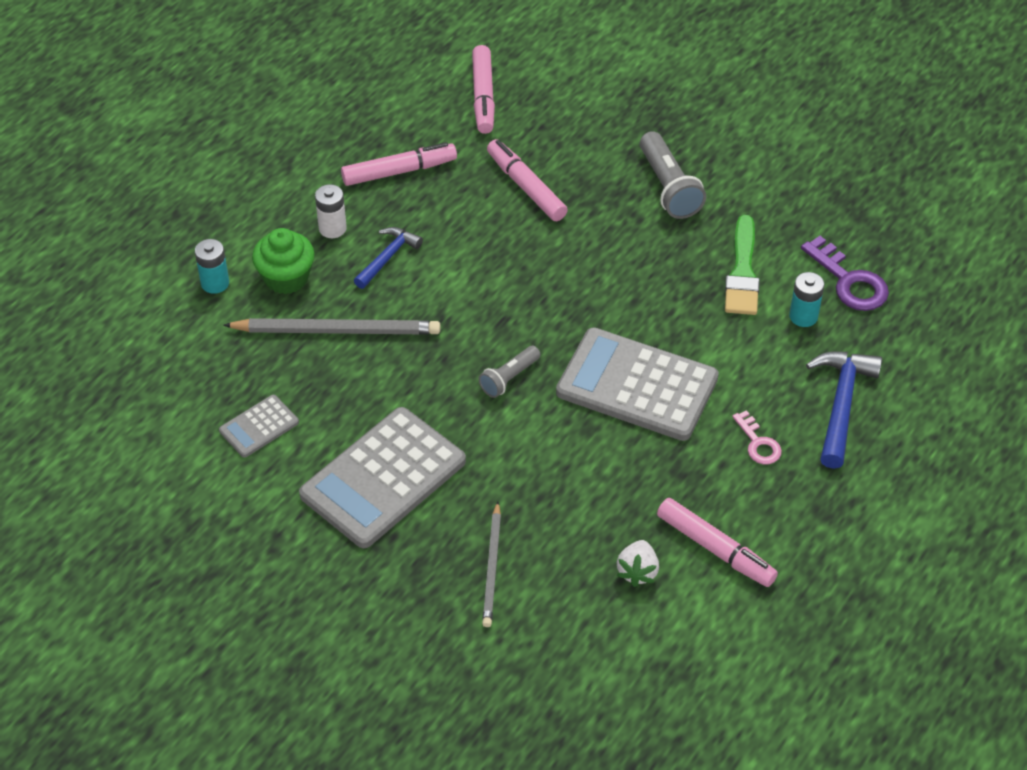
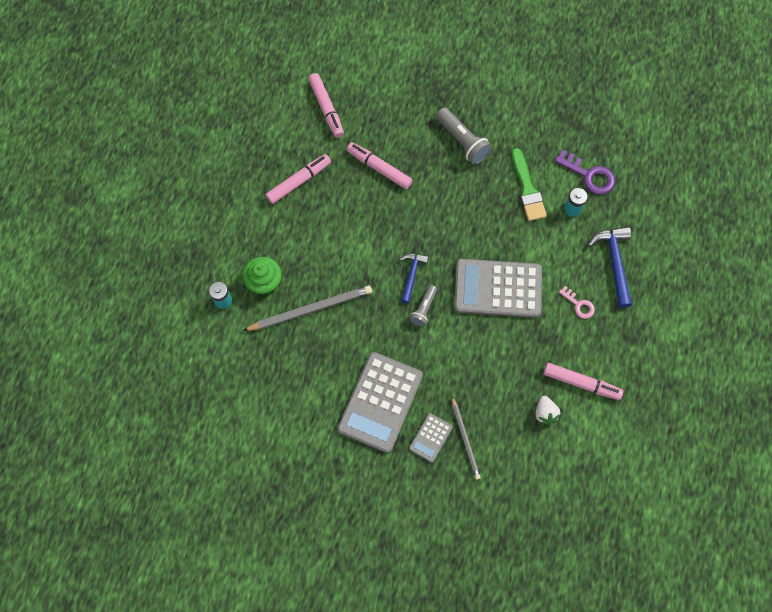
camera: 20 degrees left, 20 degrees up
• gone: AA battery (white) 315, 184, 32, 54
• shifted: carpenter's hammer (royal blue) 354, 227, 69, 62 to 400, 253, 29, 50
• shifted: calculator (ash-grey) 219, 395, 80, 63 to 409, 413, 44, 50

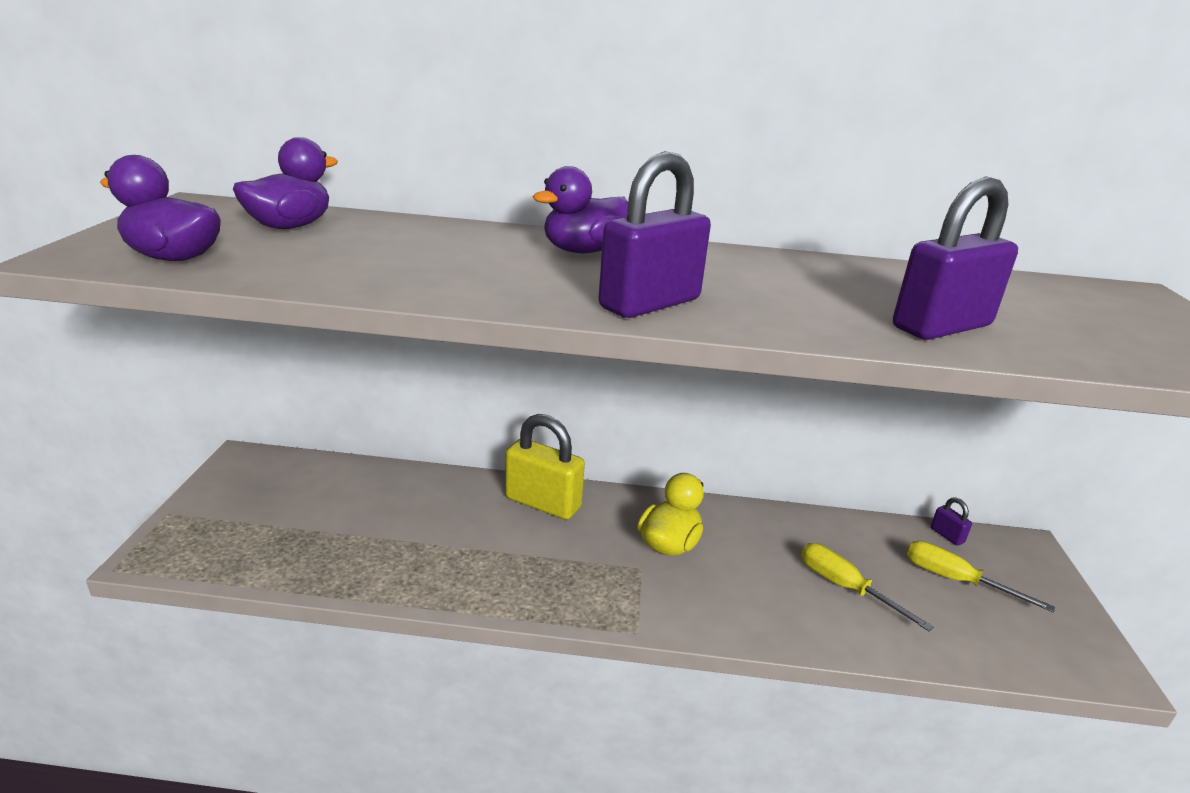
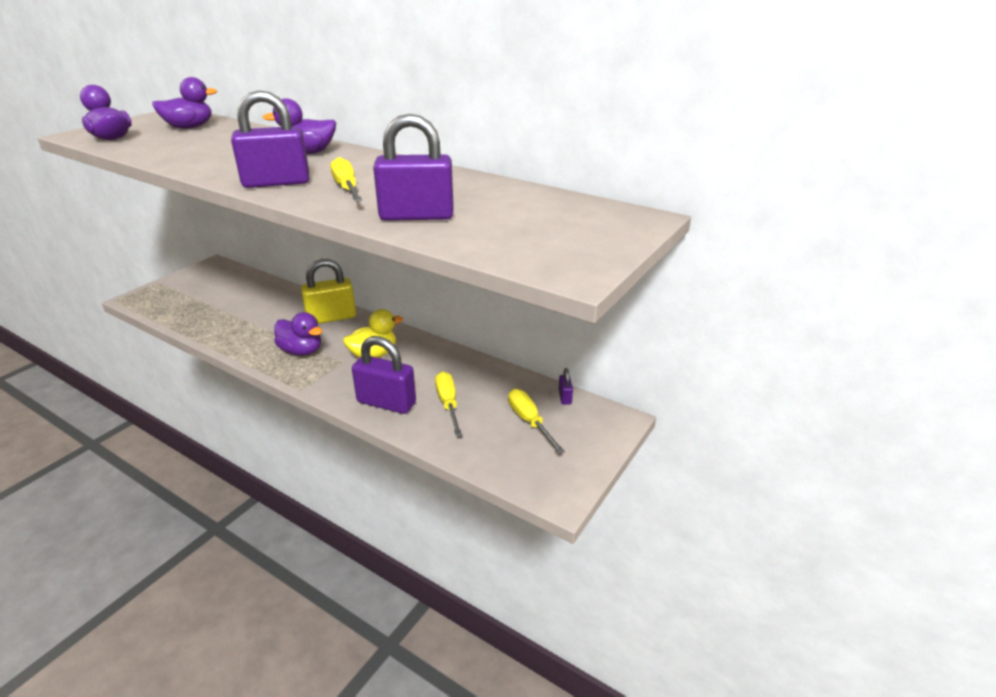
camera: 30 degrees right, 5 degrees up
• rotated: small lock (bright yellow) 505, 414, 80, 106 = 301, 259, 55, 65 75 degrees counterclockwise
• new: screwdriver (bright yellow) 330, 157, 32, 44
• new: rubber duck (royal purple) 274, 312, 48, 44
• new: small lock (royal purple) 352, 336, 64, 78

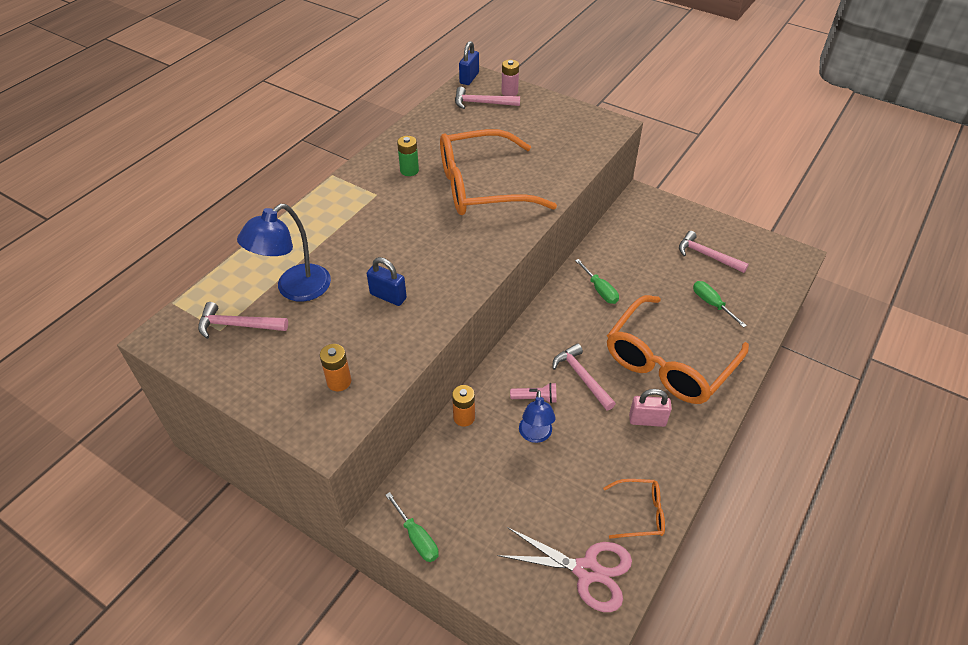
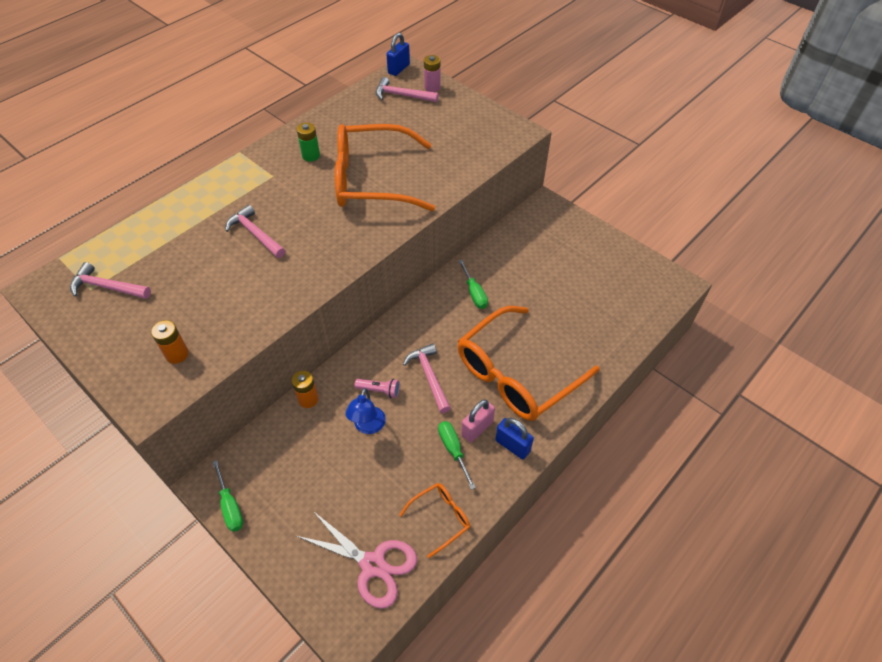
camera: 10 degrees right, 5 degrees up
• gone: lamp (royal blue) 237, 204, 94, 98
• shifted: carpenter's hammer (rose-pink) 679, 231, 70, 42 to 225, 205, 60, 53
• shifted: small lock (royal blue) 367, 257, 40, 49 to 495, 418, 39, 41
• shifted: screwdriver (emerald) 693, 281, 54, 47 to 438, 421, 38, 69
• rotated: small lock (rose-pink) 629, 389, 43, 38 = 461, 400, 34, 42 60 degrees counterclockwise
• rotated: eyeglasses (orange) 603, 479, 62, 60 = 399, 483, 71, 75 45 degrees counterclockwise

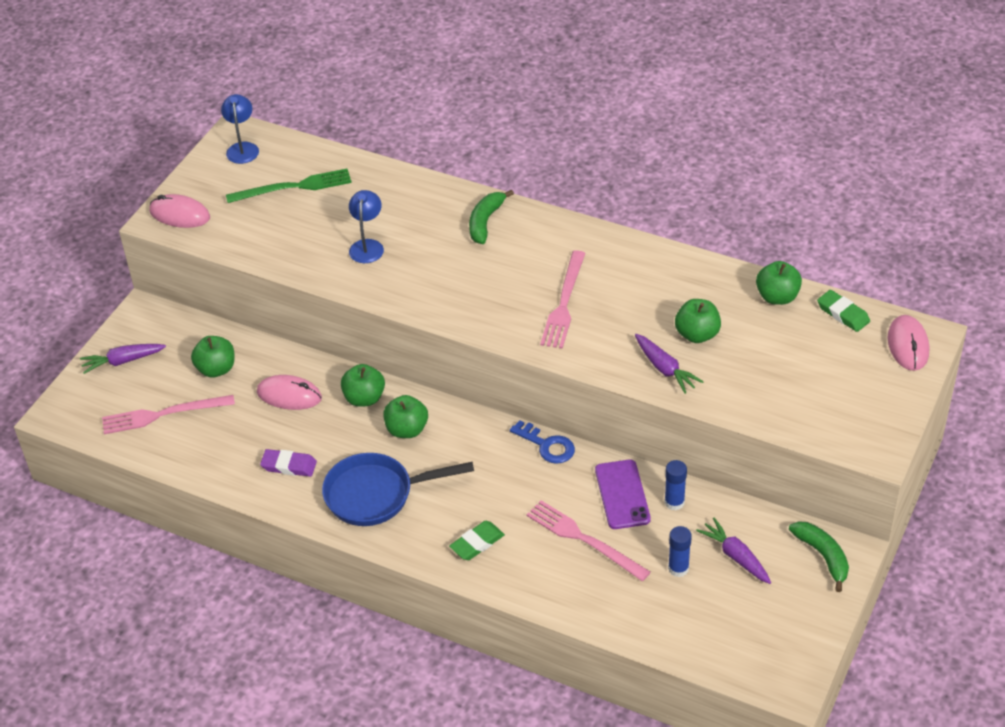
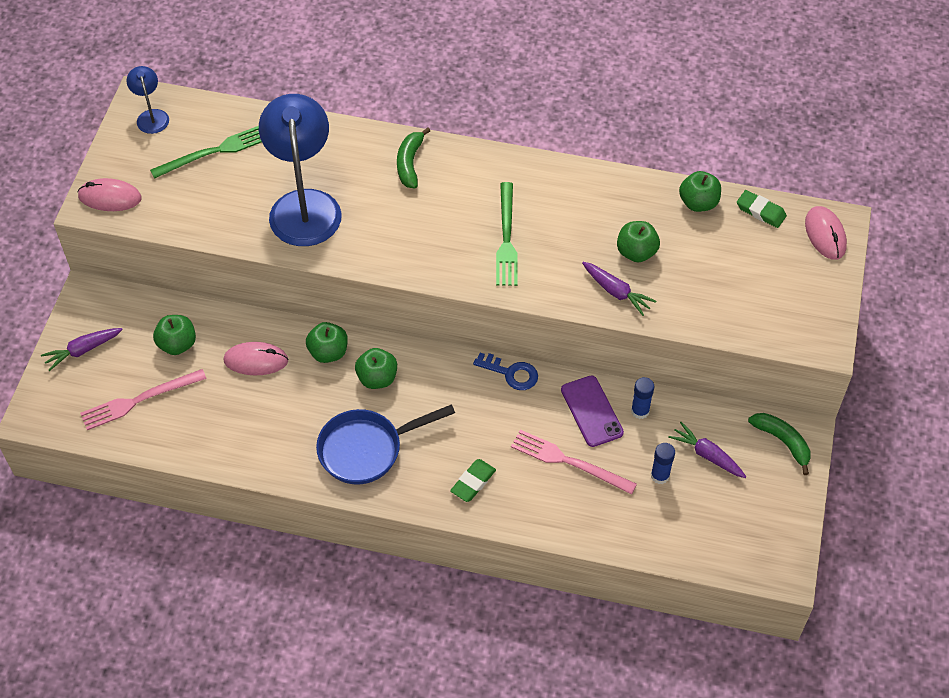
camera: 15 degrees left, 10 degrees up
• scaled: lamp (royal blue) 349, 190, 35, 73 = 259, 94, 83, 152 x2.14
• repainted: table fork (rose-pink) 540, 250, 46, 99 to table fork (emerald) 496, 182, 22, 104
• gone: gum eraser (royal purple) 260, 449, 57, 28

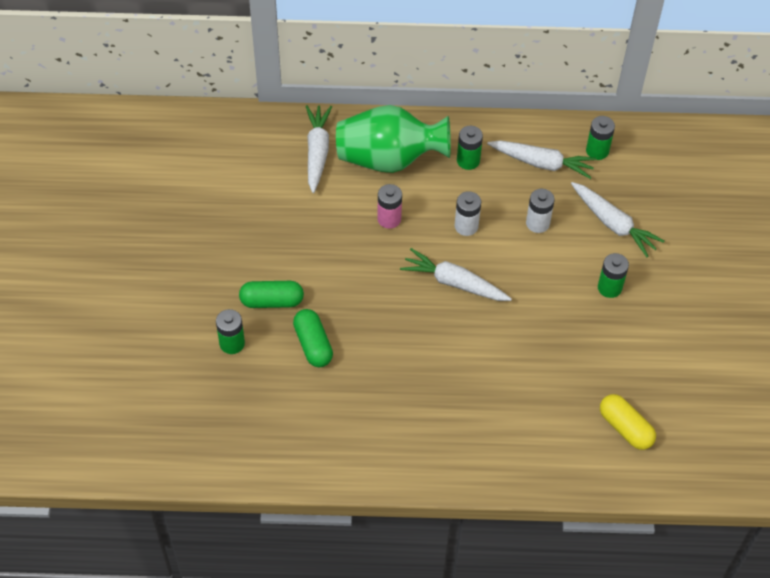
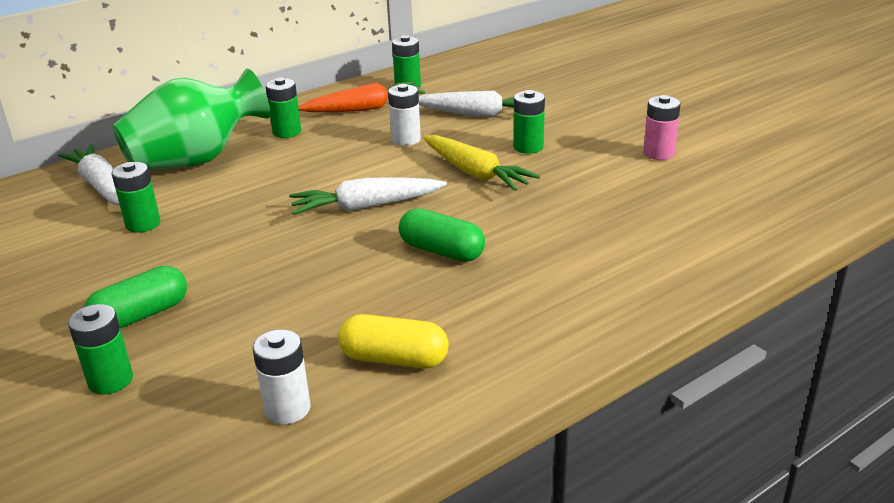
camera: 35 degrees left, 25 degrees down
• repainted: carrot (white) 487, 140, 109, 39 to carrot (orange) 298, 81, 127, 31
• shifted: AA battery (rose-pink) 377, 184, 25, 45 to 643, 95, 38, 65
• shifted: AA battery (white) 454, 191, 27, 45 to 252, 329, 59, 95
• shifted: capsule (emerald) 293, 309, 40, 58 to 399, 208, 86, 54
• shifted: capsule (bright yellow) 600, 394, 56, 56 to 338, 314, 111, 55
• new: carrot (bright yellow) 423, 135, 117, 56
• new: AA battery (emerald) 112, 162, 48, 71

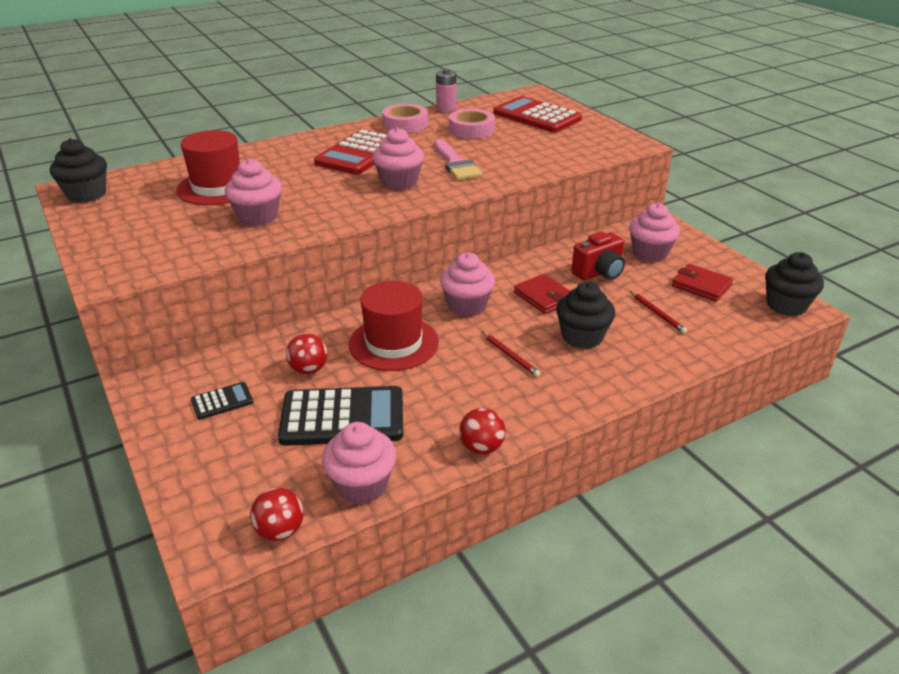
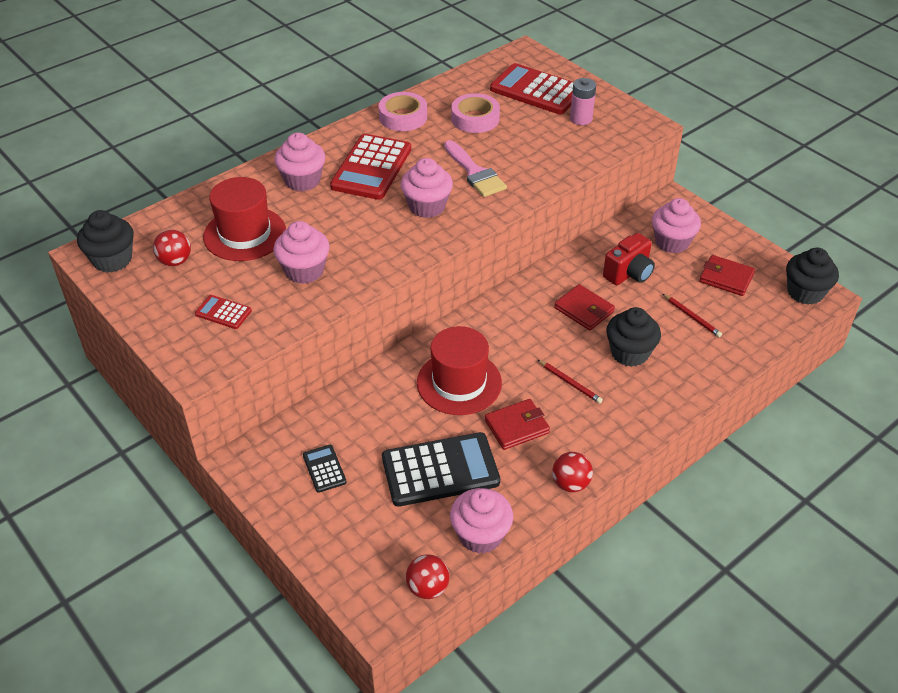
camera: 10 degrees left, 10 degrees up
• shifted: AA battery (rose-pink) 436, 69, 21, 44 to 570, 78, 26, 47
• shifted: muffin (rose-pink) 440, 252, 55, 65 to 274, 132, 51, 59
• shifted: sphere (red) 286, 333, 42, 41 to 153, 230, 38, 36
• rotated: calculator (jet-black) 191, 382, 62, 38 = 303, 445, 44, 48 75 degrees counterclockwise
• new: calculator (red) 195, 295, 57, 34
• new: billfold (red) 485, 399, 65, 51

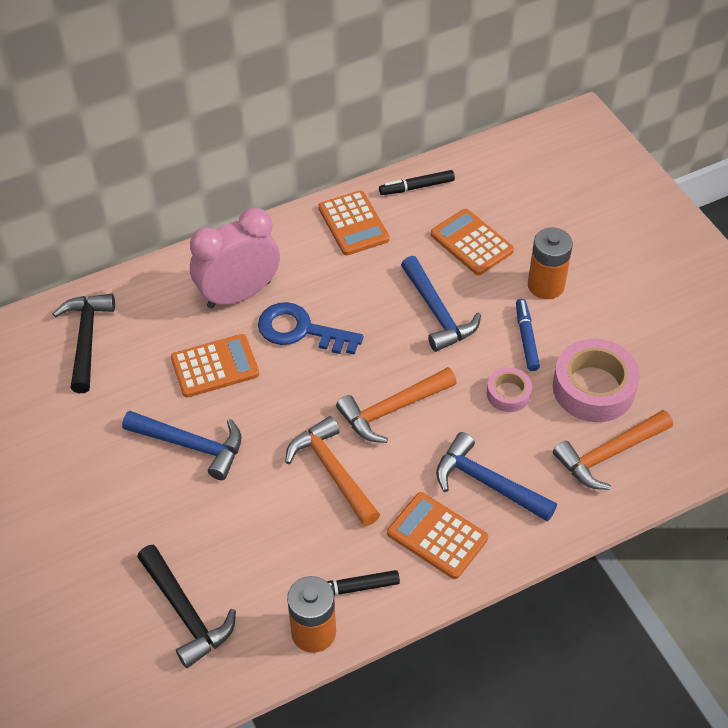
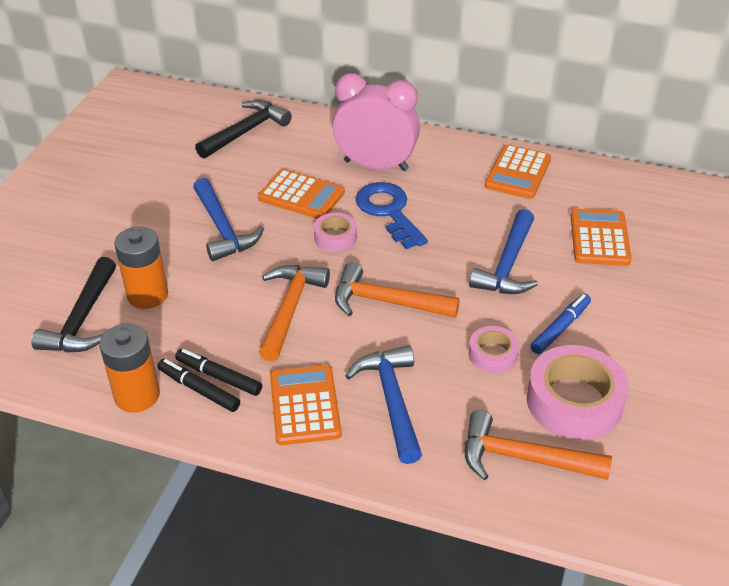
camera: 45 degrees right, 10 degrees down
• shifted: felt pen (jet-black) 379, 170, 76, 25 to 175, 349, 87, 47
• shifted: AA battery (orange) 528, 228, 45, 71 to 114, 226, 54, 83
• new: roll of tape (rose-pink) 314, 213, 43, 39

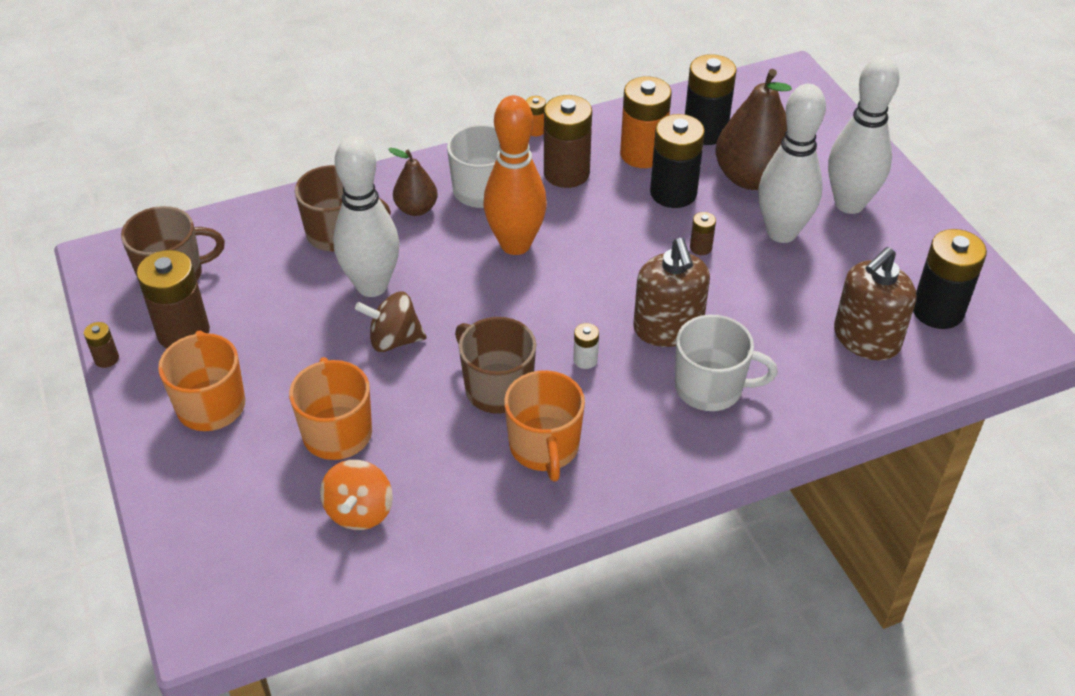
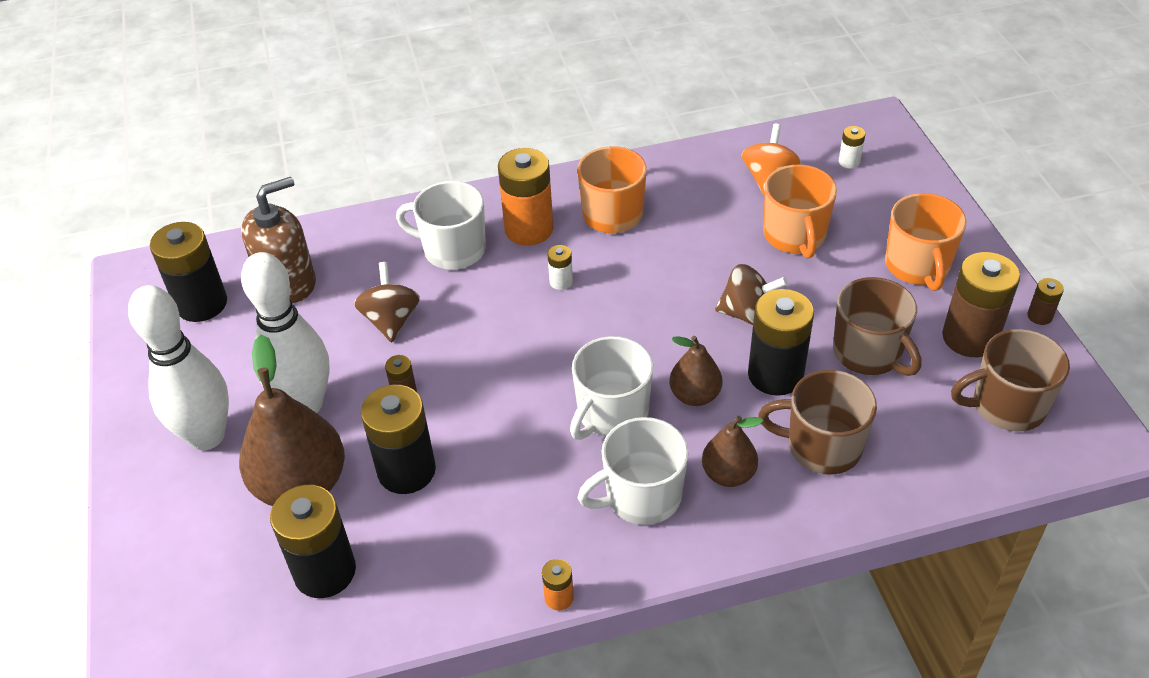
camera: 170 degrees left, 0 degrees up
• shifted: AA battery (orange) 620, 76, 52, 92 to 498, 148, 55, 98
• swapped: tenpin (orange) 484, 95, 63, 160 to mug (white) 570, 336, 83, 104
• gone: AA battery (brown) 544, 95, 48, 93
• swapped: tenpin (white) 333, 136, 67, 161 to AA battery (jet-black) 748, 289, 66, 107
• gone: pump bottle (brown) 633, 238, 77, 109
• shifted: mug (brown) 455, 317, 81, 97 to 833, 277, 88, 99
• new: AA battery (white) 839, 126, 26, 43
• new: toy top (brown) 354, 262, 66, 81
• new: pear (brown) 669, 336, 53, 70

